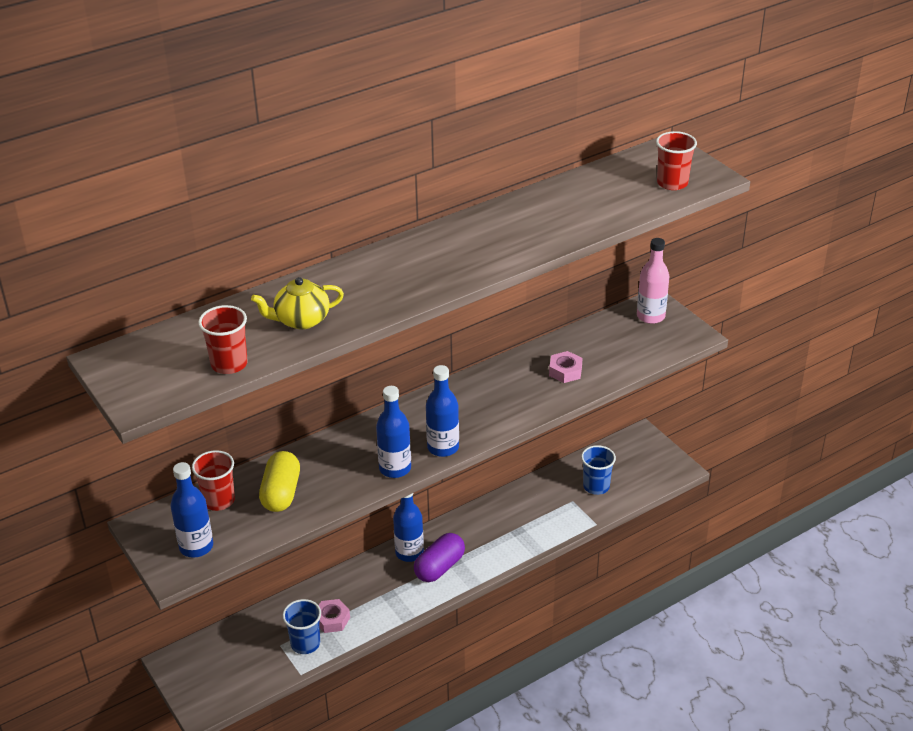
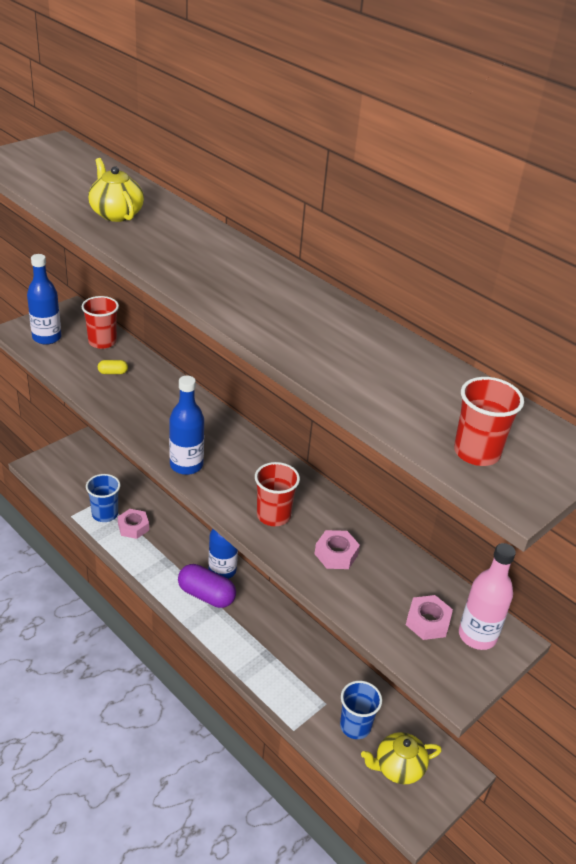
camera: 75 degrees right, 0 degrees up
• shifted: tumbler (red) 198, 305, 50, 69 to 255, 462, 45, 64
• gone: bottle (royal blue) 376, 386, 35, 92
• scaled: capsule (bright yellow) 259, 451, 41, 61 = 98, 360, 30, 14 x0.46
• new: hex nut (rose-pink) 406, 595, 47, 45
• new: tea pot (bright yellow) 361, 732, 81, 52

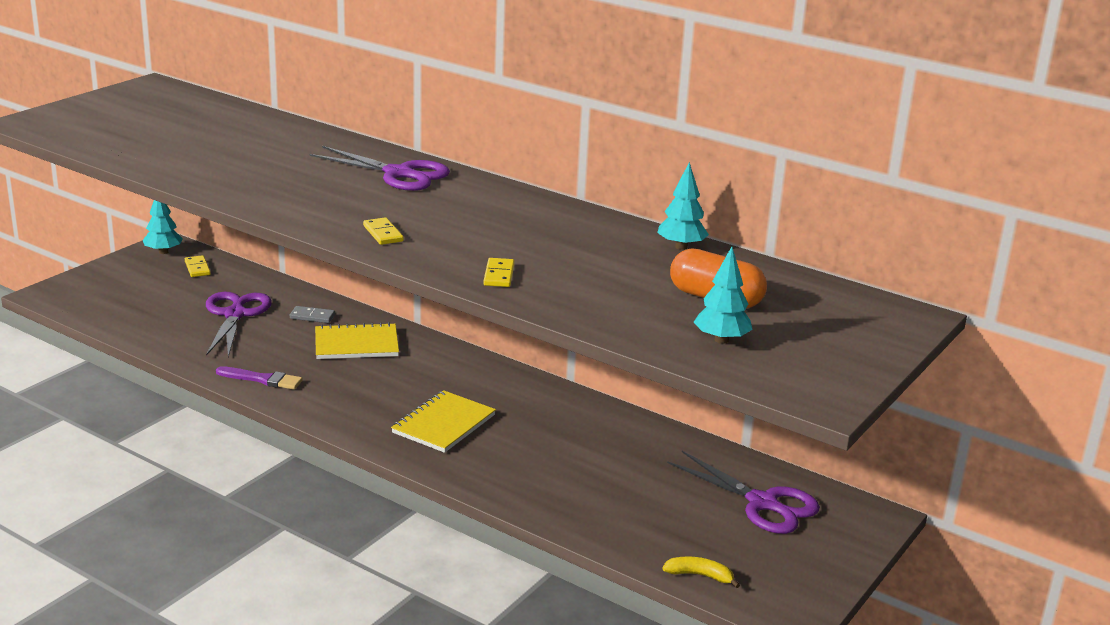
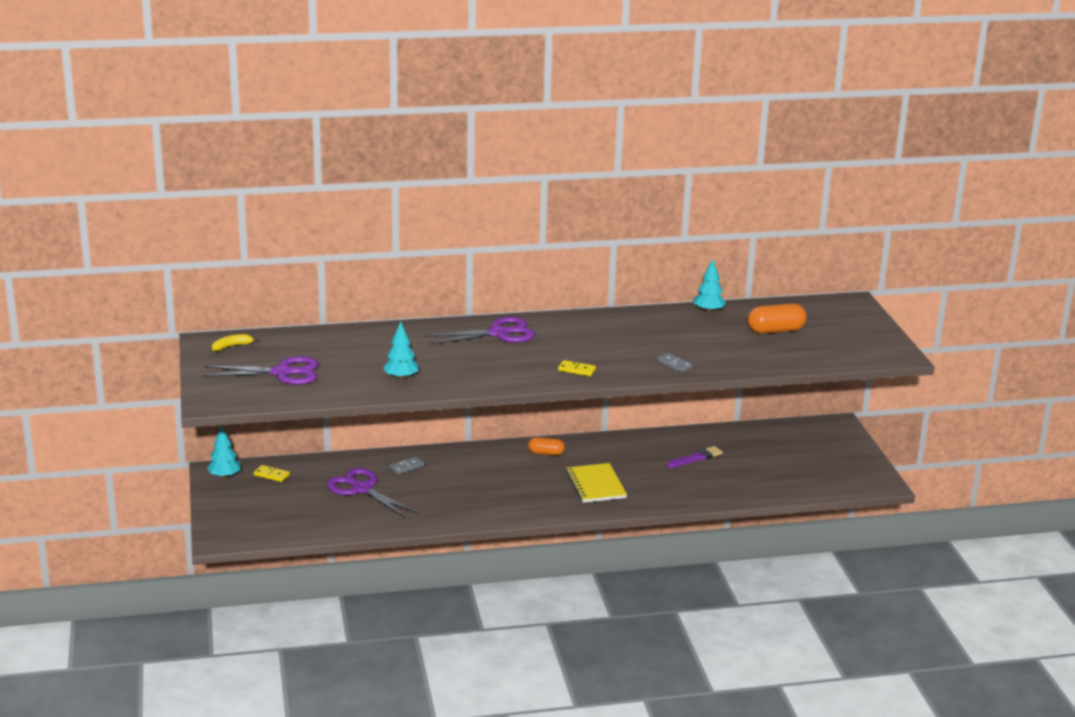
camera: 45 degrees left, 0 degrees up
• shifted: tree (teal) 694, 247, 59, 97 to 383, 321, 35, 59
• repainted: domino tile (bright yellow) 483, 258, 32, 29 to domino tile (ash-grey) 657, 353, 36, 20
• gone: notepad (bright yellow) 315, 322, 84, 37
• shifted: brush (royal purple) 216, 366, 87, 24 to 667, 446, 56, 22
• shifted: pair of scissors (royal purple) 667, 451, 153, 83 to 203, 356, 115, 29
• shifted: banana fruit (bright yellow) 662, 556, 78, 32 to 212, 334, 47, 17
• new: capsule (orange) 528, 437, 37, 19

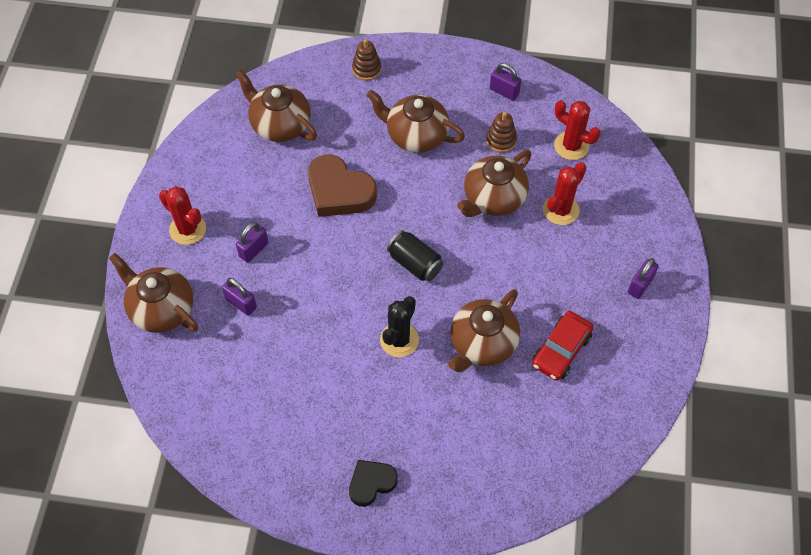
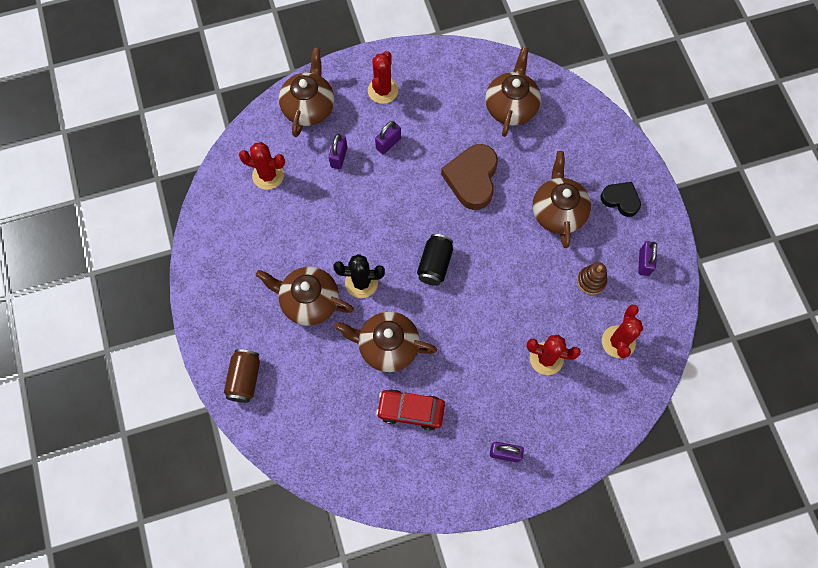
camera: 65 degrees right, 10 degrees up
• gone: ring stacker (brown) 352, 39, 30, 41
• shifted: tea pot (brown) 457, 150, 75, 67 to 256, 267, 98, 59
• rotated: small lock (royal purple) 236, 222, 32, 41 = 375, 121, 26, 33 60 degrees counterclockwise
• shifted: heart shape (jet-black) 349, 460, 49, 47 to 601, 182, 40, 35
• new: saguaro cactus (red) 239, 142, 46, 48
• new: can (brown) 224, 349, 36, 54

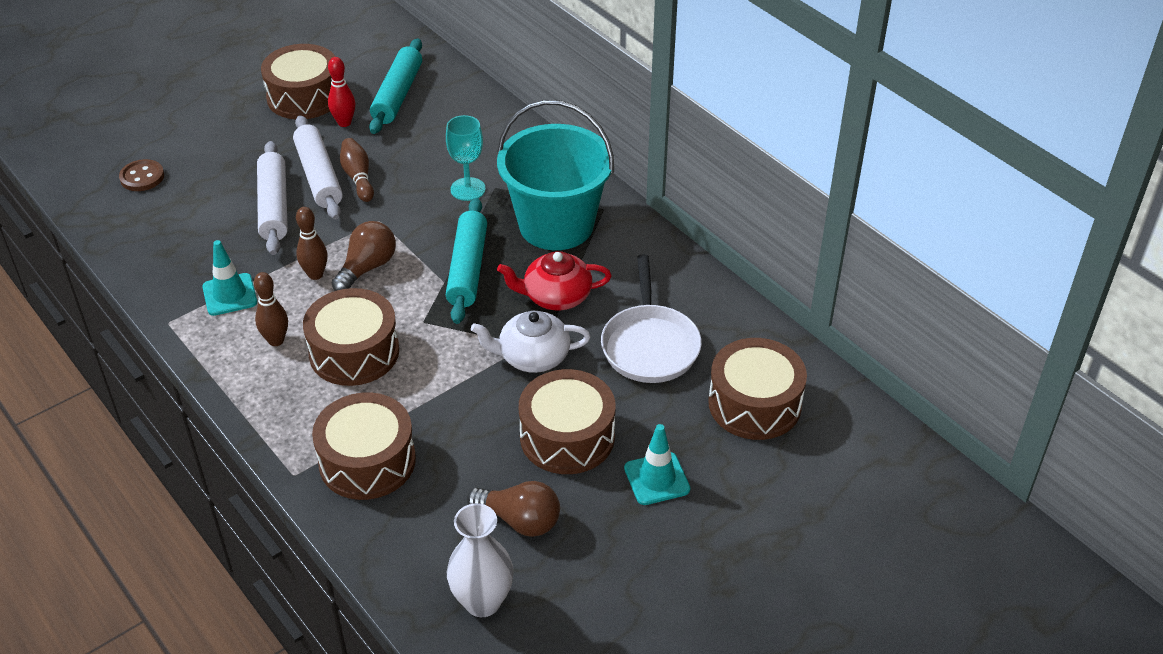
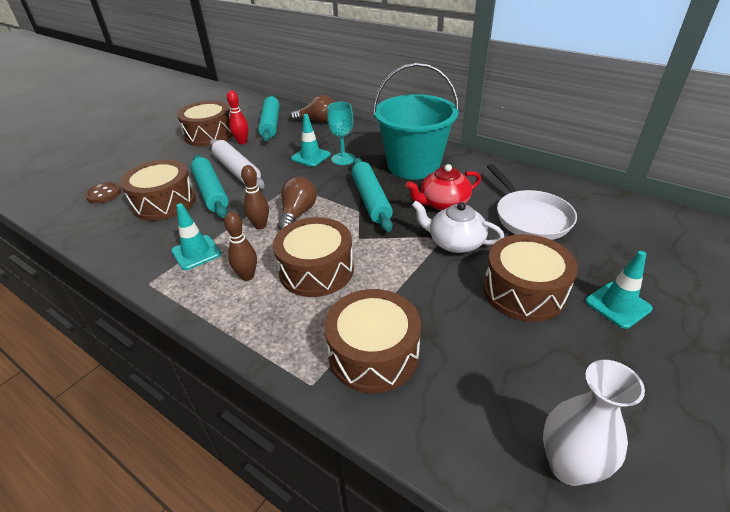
camera: 15 degrees left, 5 degrees down
• gone: tenpin (brown) 340, 138, 34, 64
• repainted: dough roller (white) 257, 141, 31, 114 to dough roller (teal) 191, 155, 38, 63
• rotated: tea pot (white) 471, 311, 120, 62 = 412, 200, 92, 53 45 degrees clockwise
• shifted: toy drum (brown) 708, 338, 99, 102 to 120, 160, 76, 61
• shifted: bulb (brown) 467, 481, 93, 56 to 290, 95, 44, 28
• new: road cone (teal) 291, 114, 40, 53

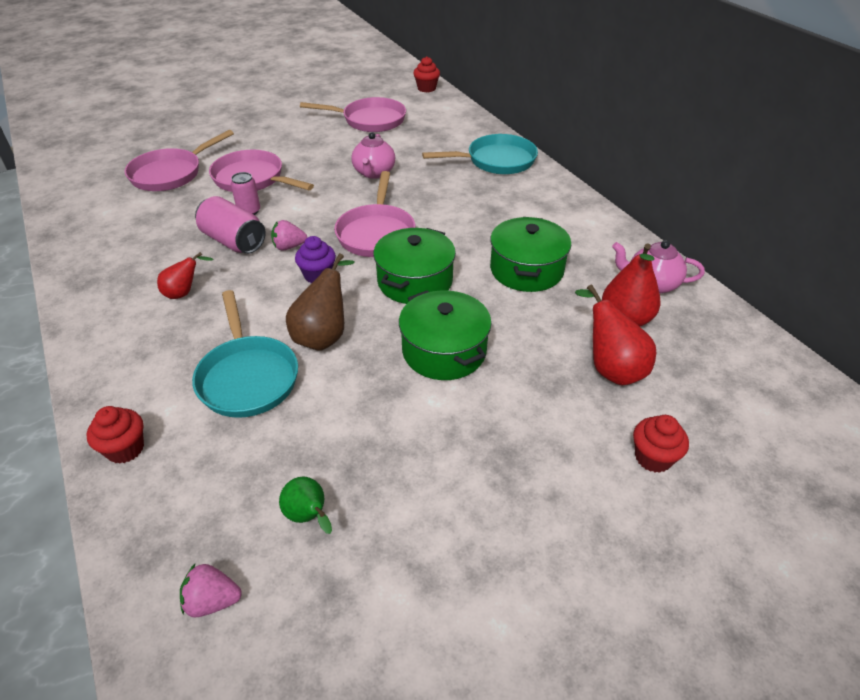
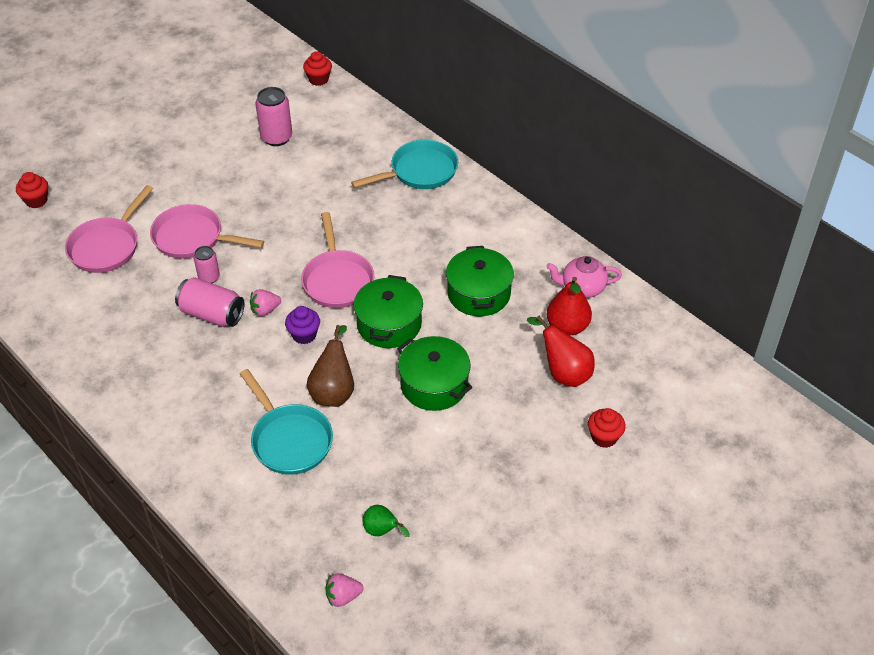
camera: 15 degrees left, 5 degrees up
• swapped: frying pan (rose-pink) 300, 97, 106, 35 to can (rose-pink) 256, 87, 36, 59
• gone: tea pot (rose-pink) 351, 132, 44, 47
• gone: pear (red) 157, 252, 57, 47
• shifted: muffin (red) 87, 406, 57, 58 to 16, 172, 32, 36

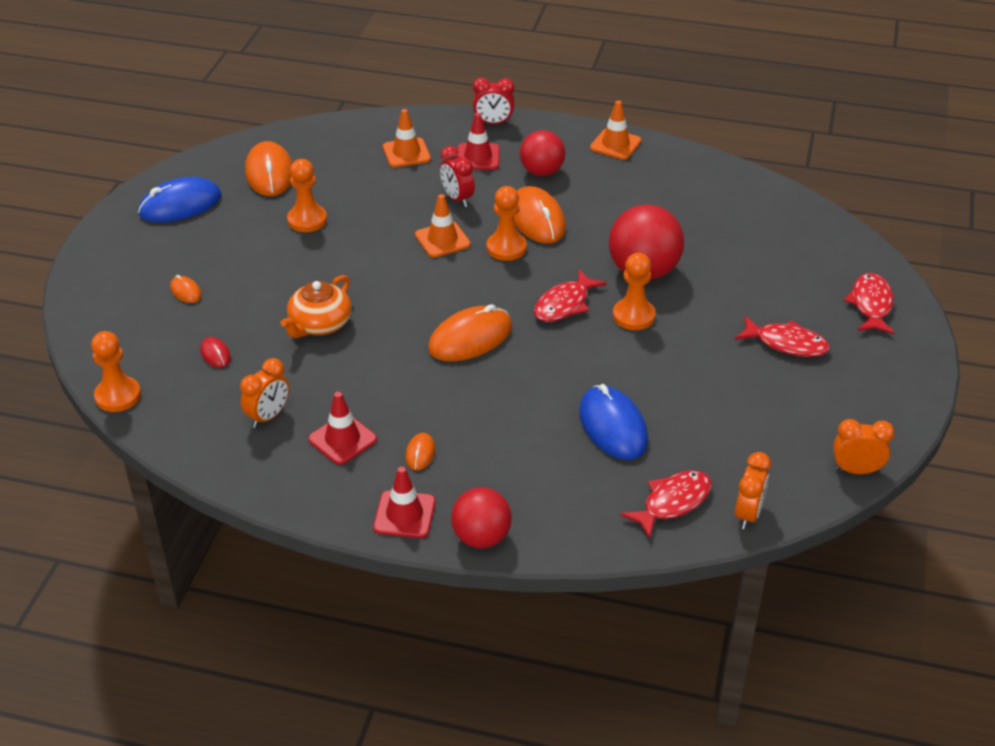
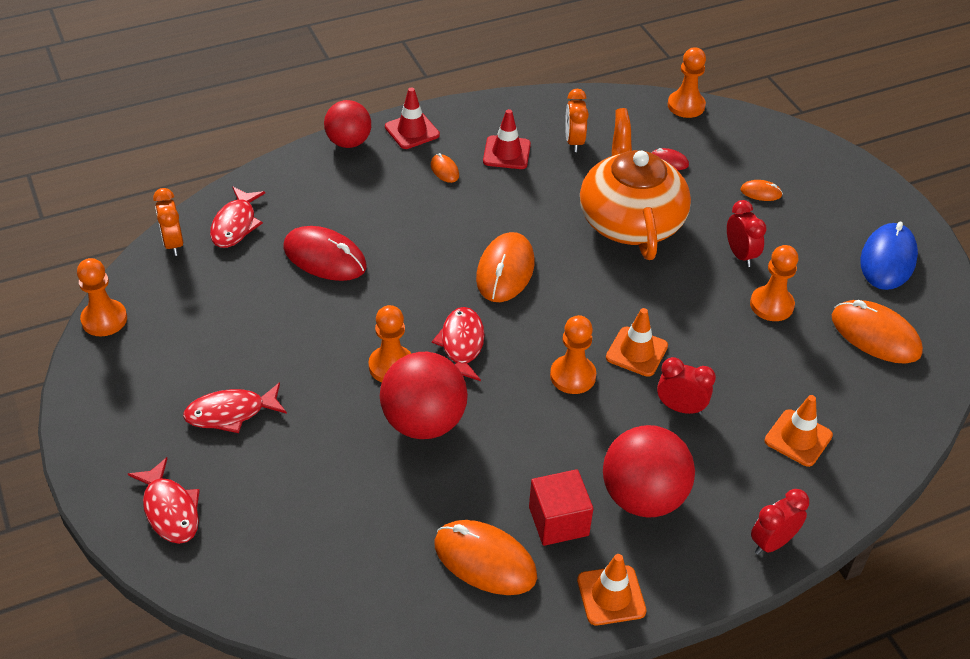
camera: 140 degrees right, 5 degrees up
• gone: road cone (red) 457, 113, 42, 57
• scaled: sphere (red) 520, 130, 45, 46 = 603, 425, 92, 93 x1.50
• shifted: PC mouse (orange) 514, 186, 52, 58 to 434, 520, 103, 75
• scaled: tea pot (orange) 281, 275, 71, 63 = 580, 108, 111, 152 x1.78
• repainted: PC mouse (royal blue) 579, 384, 69, 76 to PC mouse (red) 284, 226, 83, 55
• swapped: alarm clock (orange) 833, 419, 61, 55 to game pawn (orange) 77, 258, 50, 78
• new: alarm clock (red) 727, 200, 40, 67
• new: block (red) 529, 469, 64, 77

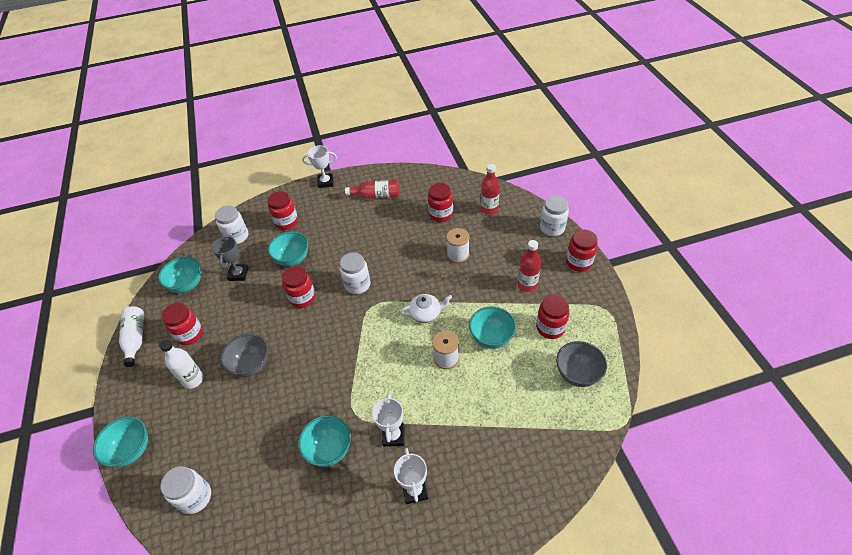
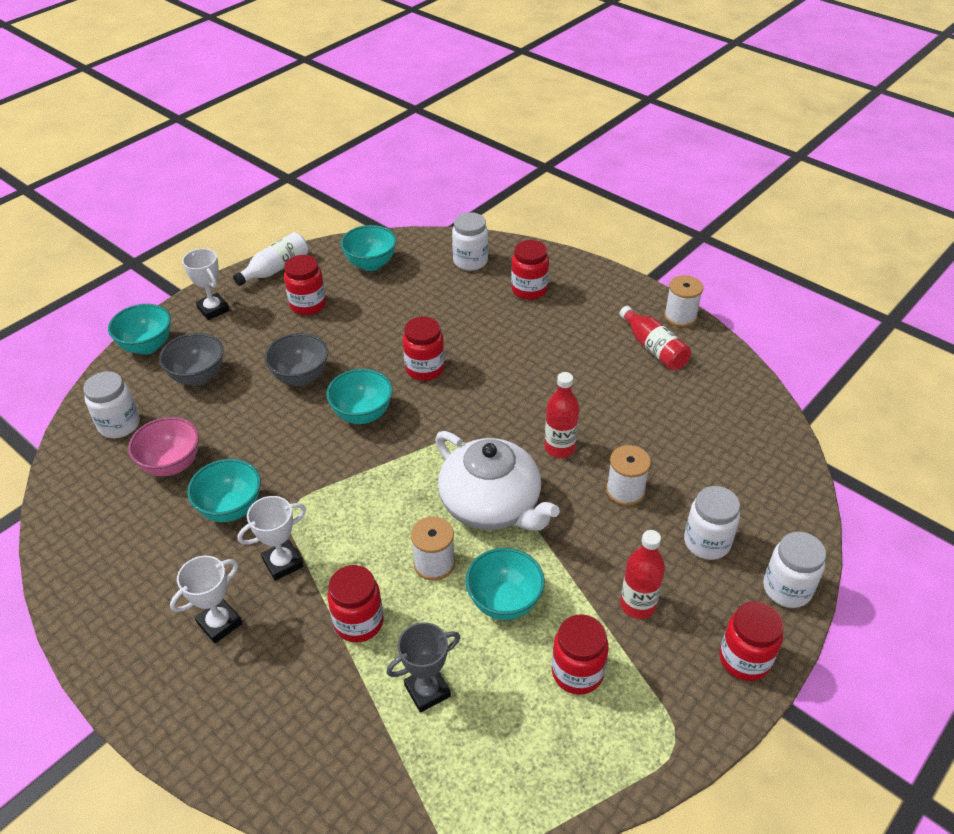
camera: 55 degrees right, 5 degrees down
• shifted: prize cup (white) 302, 145, 35, 43 to 182, 248, 48, 72
• shifted: bottle (red) 481, 164, 19, 51 to 544, 372, 35, 86
• shifted: jar (red) 428, 183, 25, 39 to 327, 565, 56, 78
• shifted: bowl (teal) 268, 231, 40, 35 to 326, 369, 67, 55
• shifted: prize cup (ash-grey) 212, 235, 37, 46 to 386, 622, 74, 91
• shifted: jar (white) 340, 252, 31, 42 to 684, 486, 56, 74
• scaled: tea pot (white) 400, 294, 52, 29 = 435, 431, 125, 100 x1.96
• gone: bottle (white) 159, 340, 45, 49
• shifted: bowl (ash-grey) 556, 341, 51, 46 to 159, 333, 64, 53
• new: reel of thread (white) 664, 275, 39, 52
• new: bowl (rose-pink) 128, 417, 71, 59

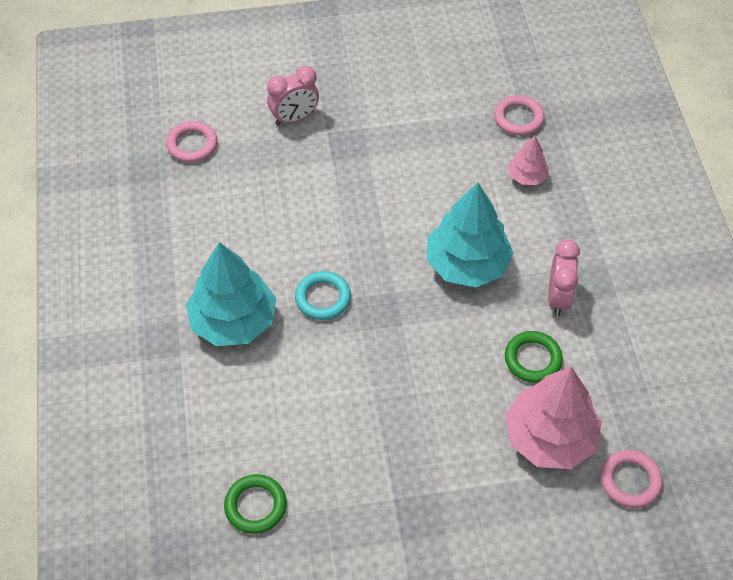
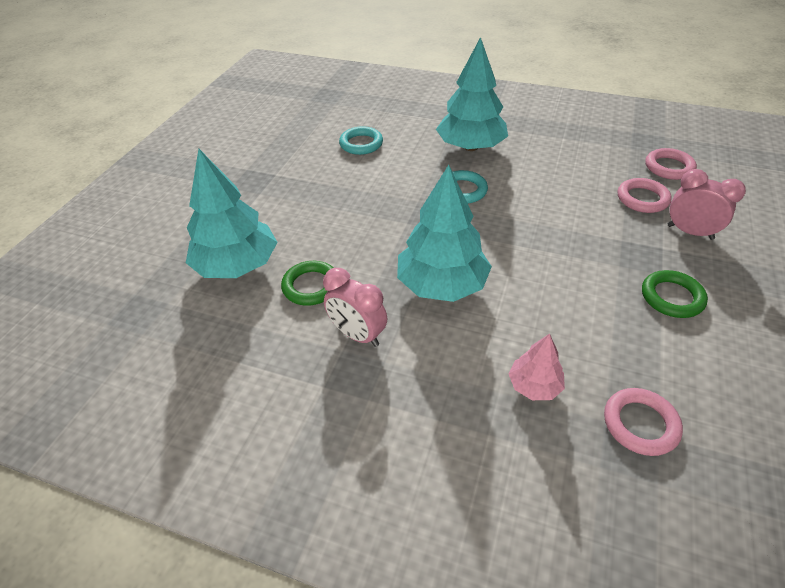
camera: 120 degrees right, 10 degrees down
• rotated: alarm clock (rose-pink) 267, 66, 52, 59 = 667, 169, 79, 71 120 degrees clockwise
• repainted: tree (rose-pink) 505, 367, 97, 102 to tree (teal) 186, 149, 92, 129
• shifted: hoop (rose-pink) 601, 450, 62, 58 to 618, 178, 54, 35
• shifted: hoop (emerald) 224, 474, 63, 60 to 642, 270, 66, 48
• new: hoop (teal) 339, 126, 44, 29

